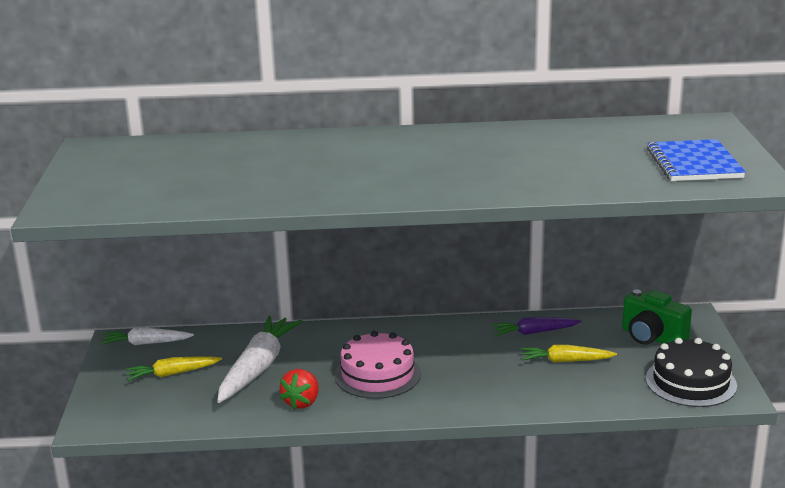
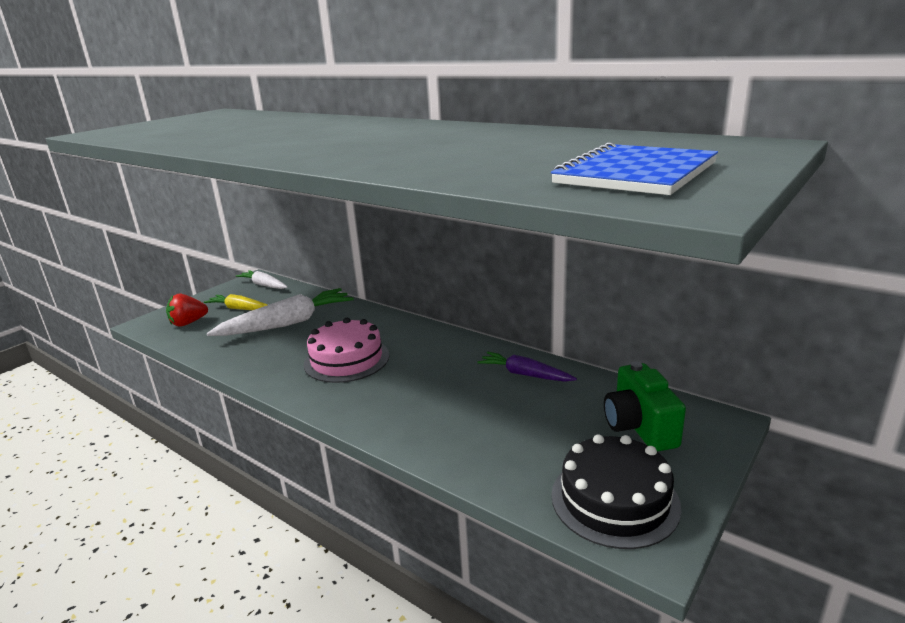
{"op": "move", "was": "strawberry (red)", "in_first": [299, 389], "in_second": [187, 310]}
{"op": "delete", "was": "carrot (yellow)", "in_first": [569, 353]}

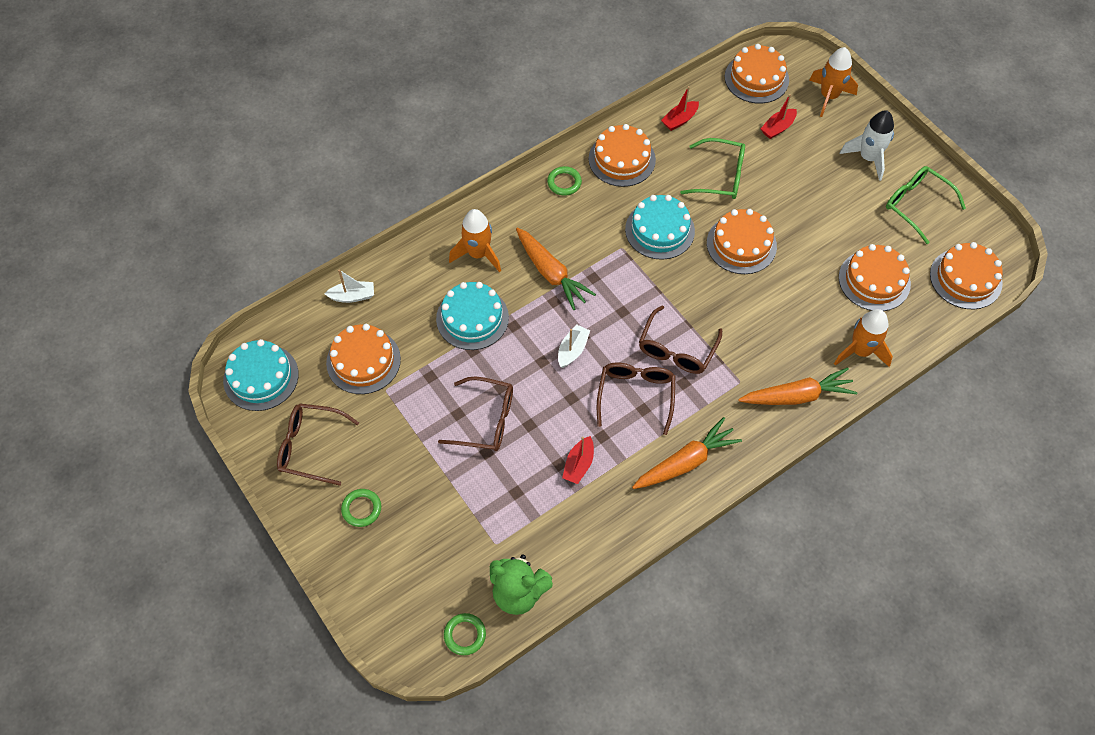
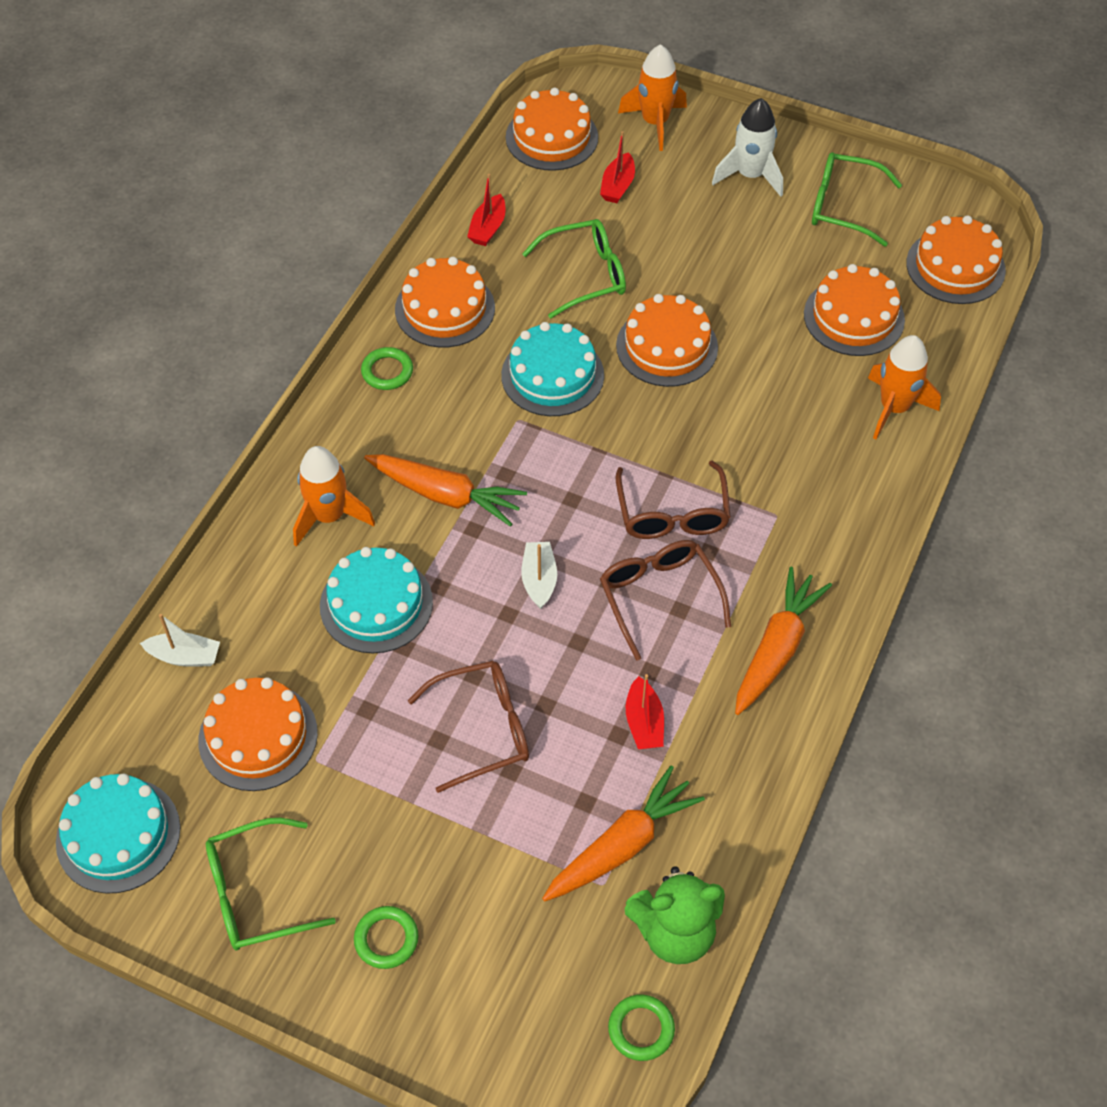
{"op": "rotate", "was": "boat (white)", "in_first": [349, 286], "in_second": [180, 640], "clockwise": 45}
{"op": "recolor", "was": "glasses (brown)", "now": "glasses (green)", "in_first": [318, 445], "in_second": [271, 884]}
{"op": "move", "was": "carrot (orange)", "in_first": [797, 386], "in_second": [623, 833]}

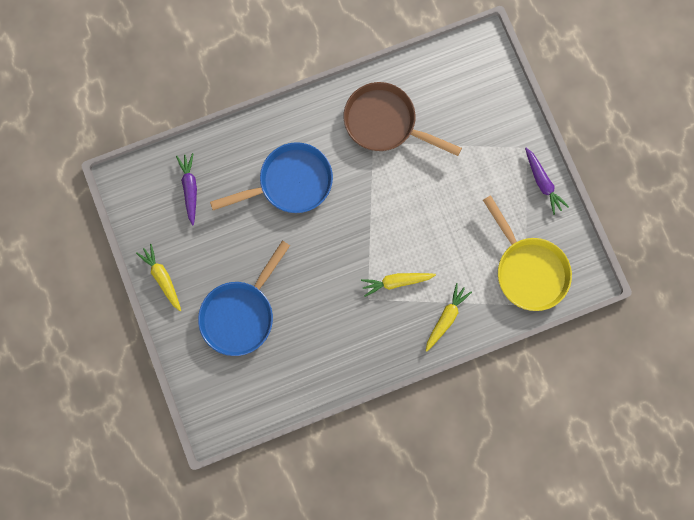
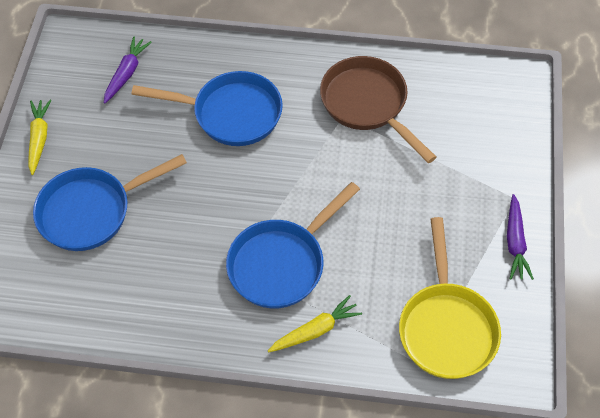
{"op": "replace", "was": "carrot (yellow)", "now": "pan (blue)", "in_first": [398, 285], "in_second": [293, 245]}

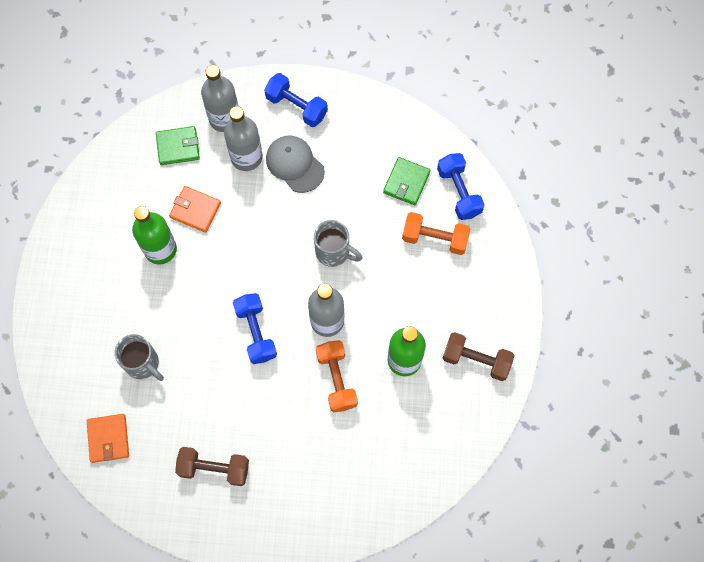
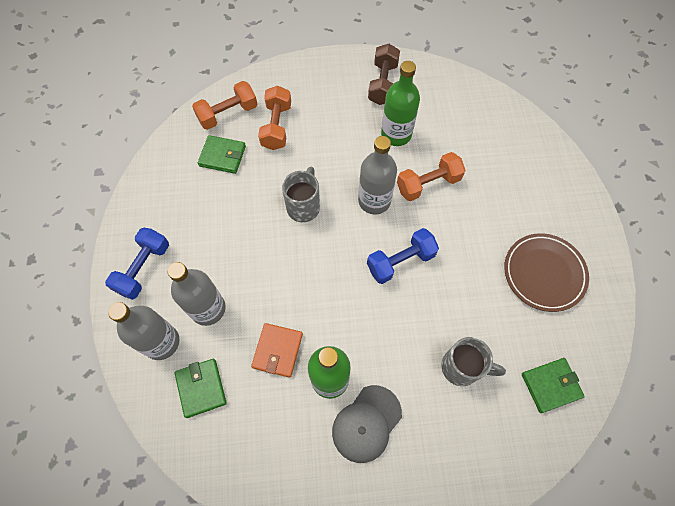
{"op": "recolor", "was": "dumbbell (blue)", "now": "dumbbell (orange)", "in_first": [461, 186], "in_second": [224, 105]}
{"op": "move", "was": "cap (grey)", "in_first": [295, 164], "in_second": [367, 424]}
{"op": "rotate", "was": "mug (grey)", "in_first": [139, 357], "in_second": [473, 361], "clockwise": 75}
{"op": "replace", "was": "dumbbell (brown)", "now": "plate (brown)", "in_first": [212, 466], "in_second": [546, 272]}
{"op": "recolor", "was": "wallet (orange)", "now": "wallet (green)", "in_first": [108, 438], "in_second": [553, 385]}

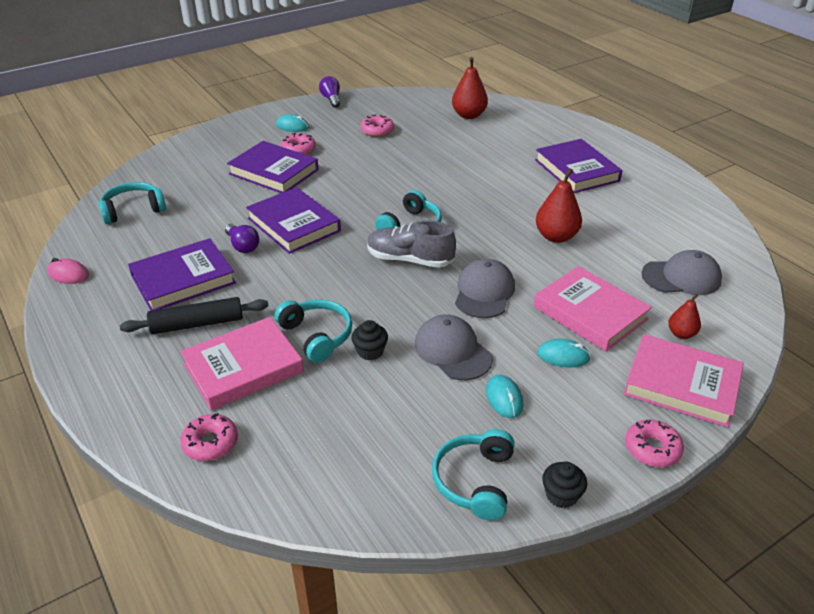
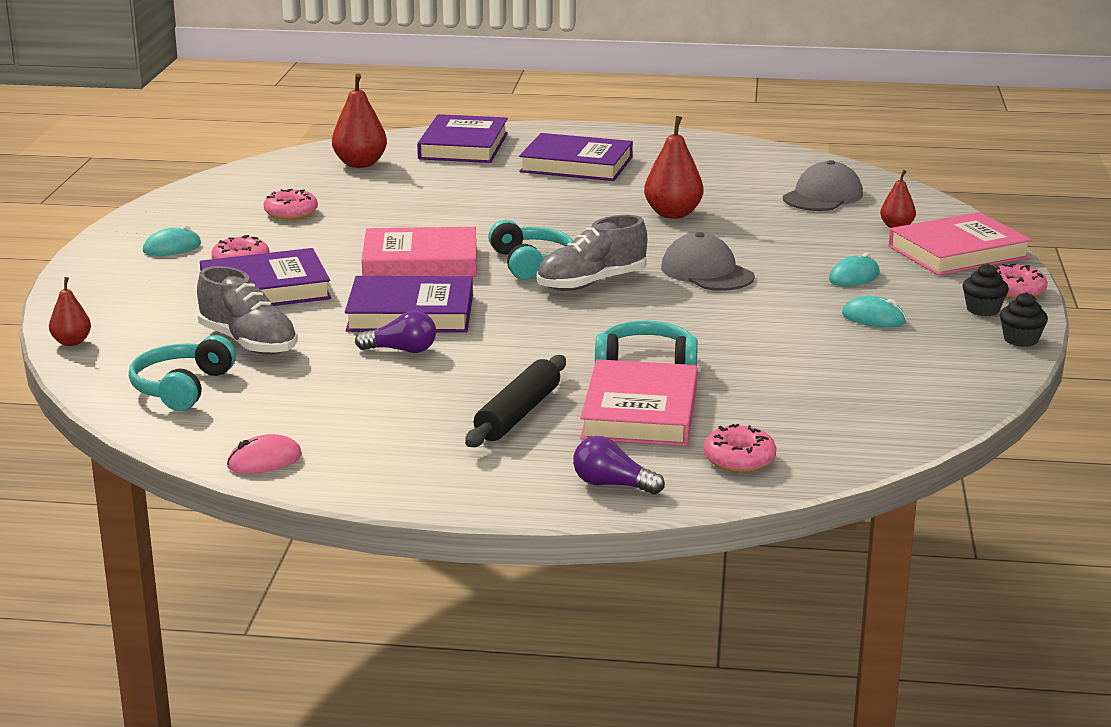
{"op": "insert", "now": "pear (red)", "in_second": [70, 311]}
{"op": "insert", "now": "shoe (grey)", "in_second": [247, 310]}
{"op": "move", "was": "book (pink)", "in_first": [592, 309], "in_second": [419, 252]}
{"op": "move", "was": "book (purple)", "in_first": [182, 274], "in_second": [462, 138]}
{"op": "move", "was": "light bulb (purple)", "in_first": [329, 92], "in_second": [619, 465]}
{"op": "move", "was": "cupcake (black)", "in_first": [369, 340], "in_second": [986, 290]}
{"op": "delete", "was": "cap (grey)", "in_first": [454, 347]}
{"op": "delete", "was": "headphones (turquoise)", "in_first": [473, 474]}

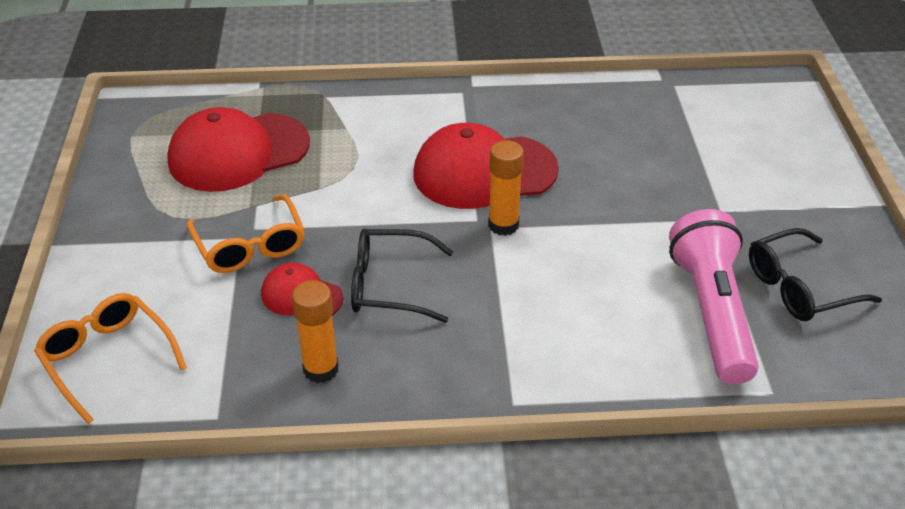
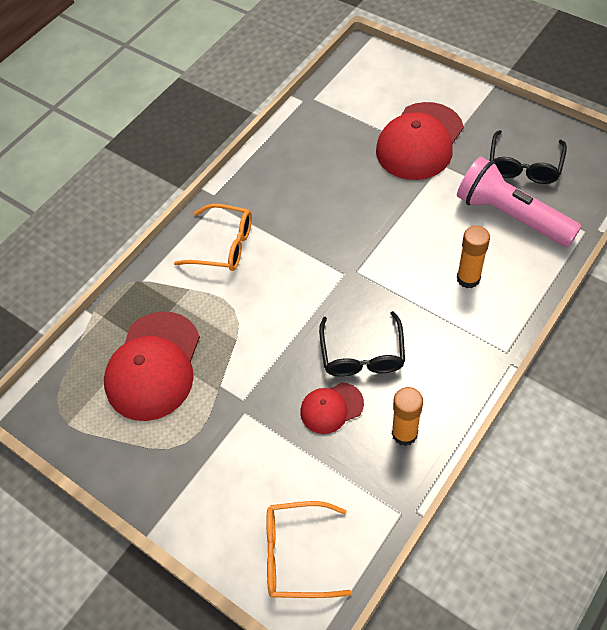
{"op": "move", "was": "glasses (orange)", "in_first": [246, 233], "in_second": [213, 237]}
{"op": "rotate", "was": "glasses (black)", "in_first": [402, 276], "in_second": [362, 344], "clockwise": -45}
{"op": "move", "was": "cap (red)", "in_first": [486, 166], "in_second": [420, 141]}
{"op": "move", "was": "glue stick (orange)", "in_first": [506, 188], "in_second": [473, 257]}

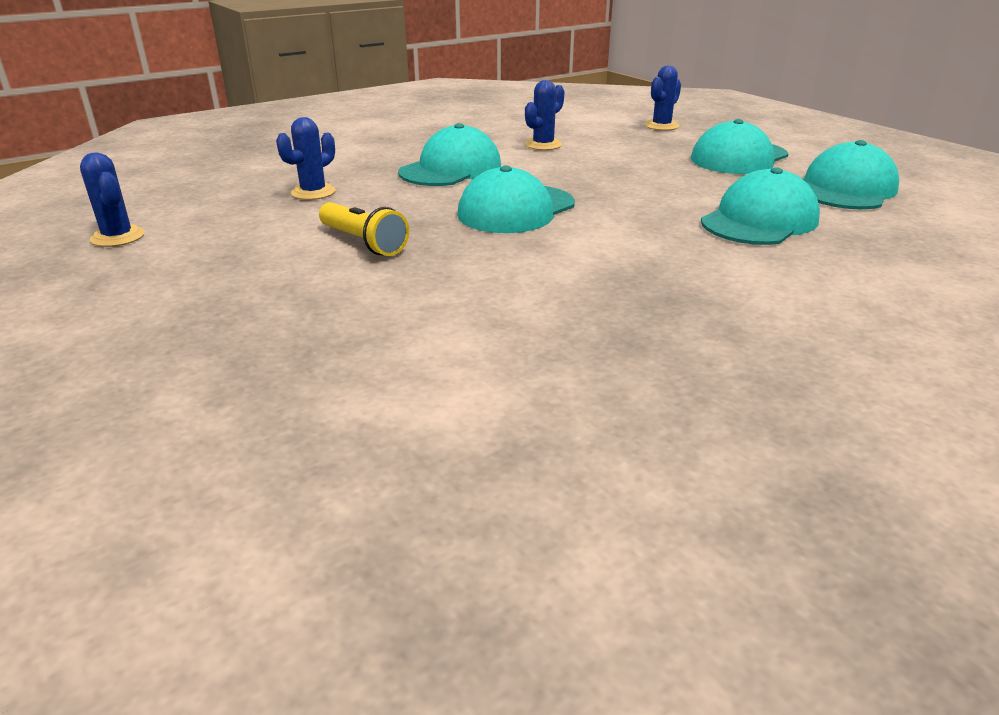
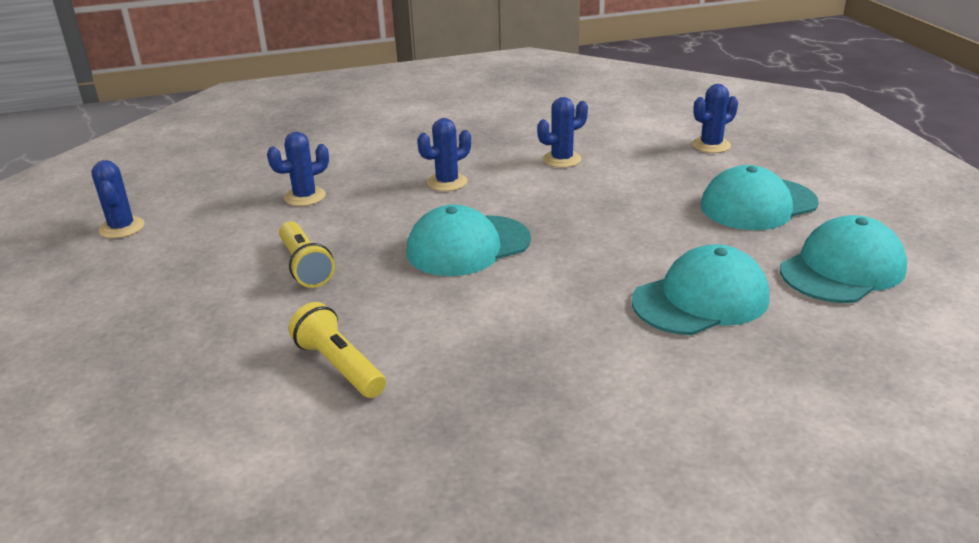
{"op": "insert", "now": "flashlight (yellow)", "in_second": [337, 350]}
{"op": "replace", "was": "cap (turquoise)", "now": "cactus (blue)", "in_first": [449, 154], "in_second": [444, 154]}

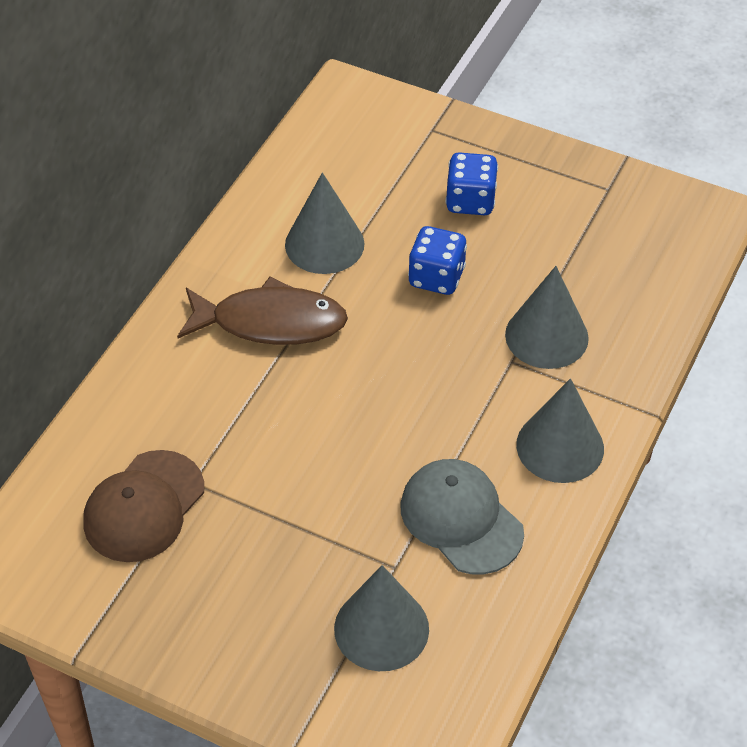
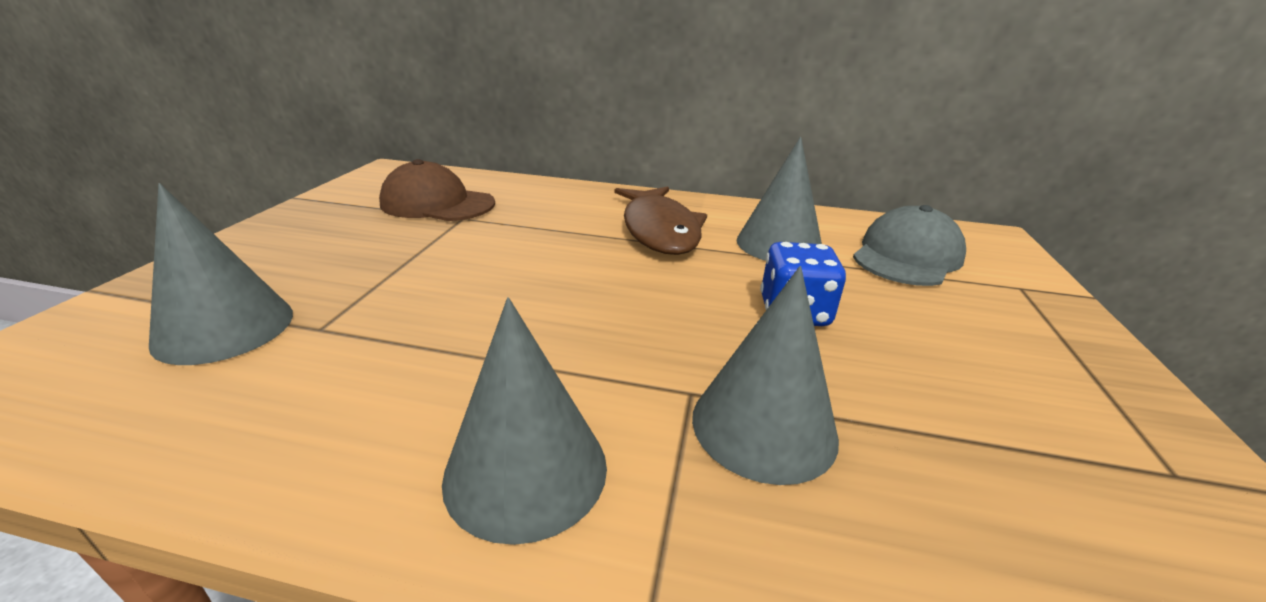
{"op": "move", "was": "cap (grey)", "in_first": [462, 517], "in_second": [909, 245]}
{"op": "delete", "was": "dice (blue)", "in_first": [471, 183]}

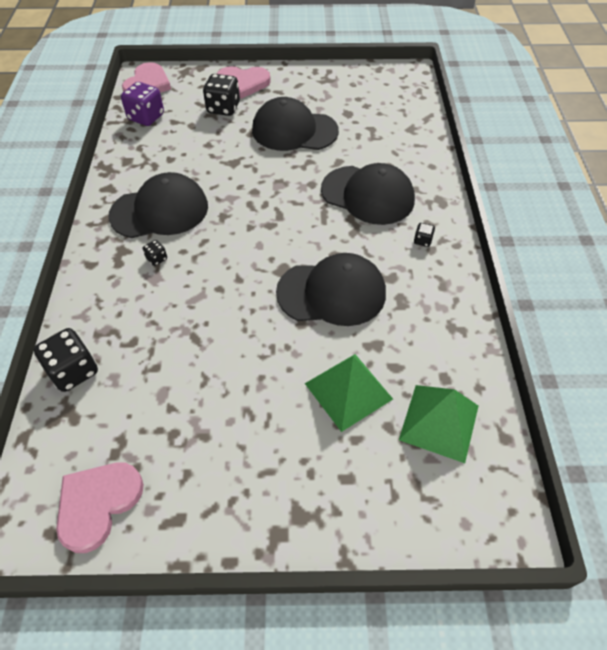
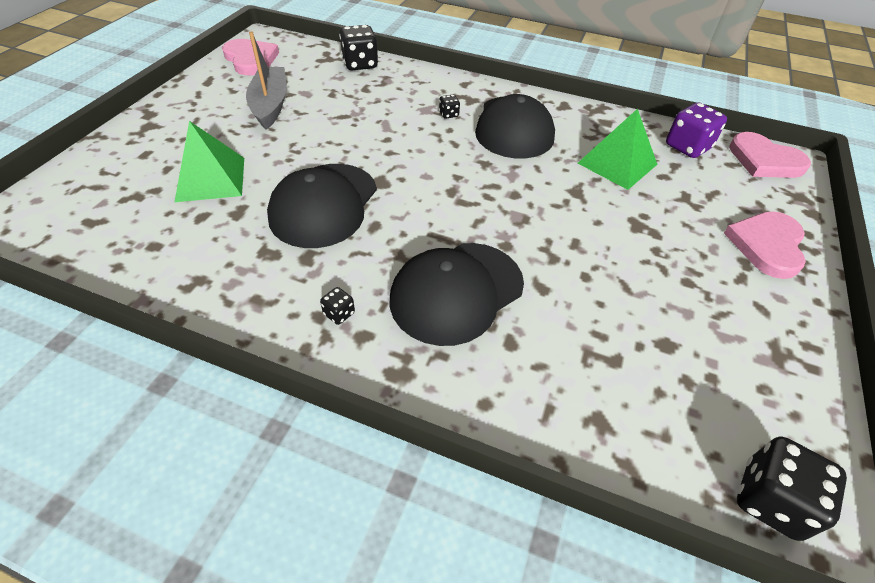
{"op": "insert", "now": "boat (grey)", "in_second": [266, 80]}
{"op": "move", "was": "pyramid (green)", "in_first": [438, 424], "in_second": [618, 149]}
{"op": "move", "was": "dice (black)", "in_first": [221, 95], "in_second": [792, 488]}
{"op": "delete", "was": "cap (black)", "in_first": [295, 124]}

